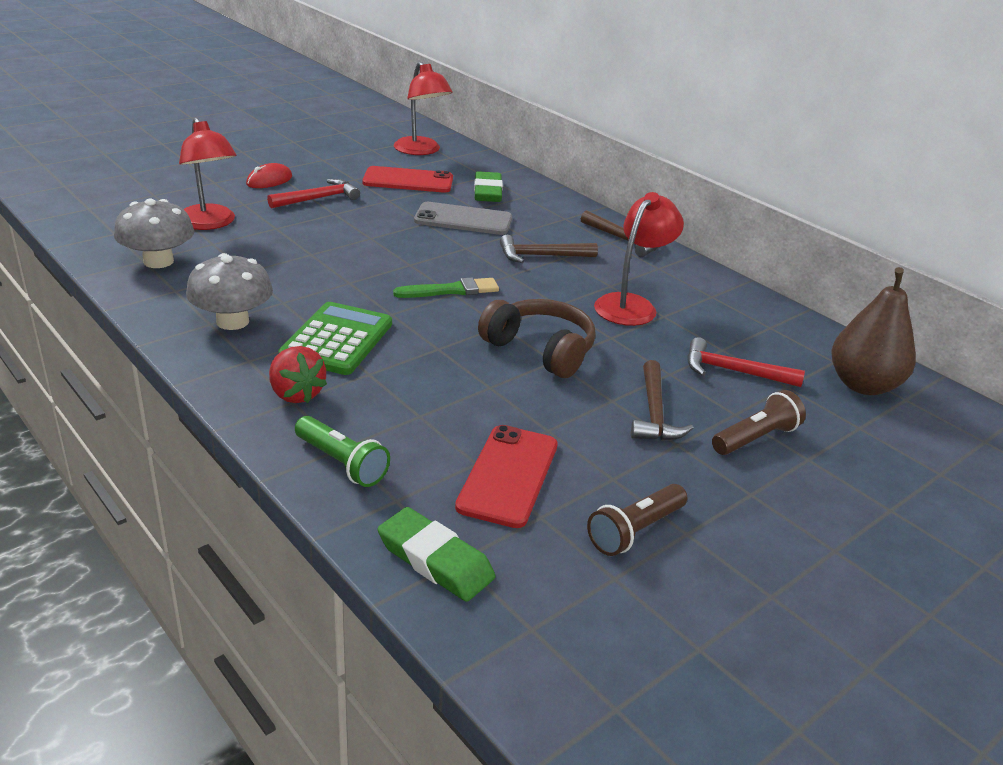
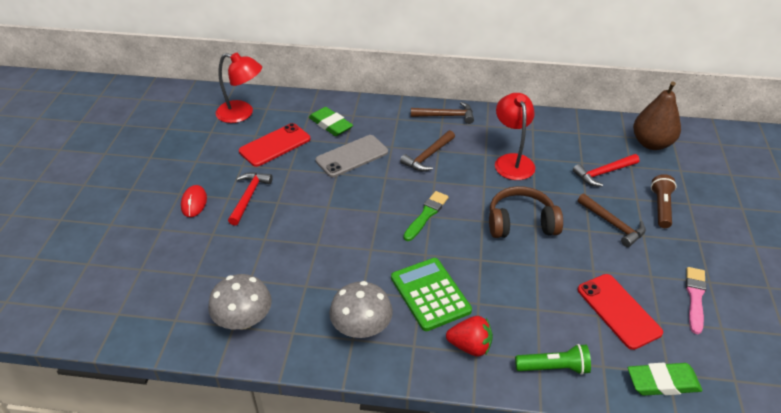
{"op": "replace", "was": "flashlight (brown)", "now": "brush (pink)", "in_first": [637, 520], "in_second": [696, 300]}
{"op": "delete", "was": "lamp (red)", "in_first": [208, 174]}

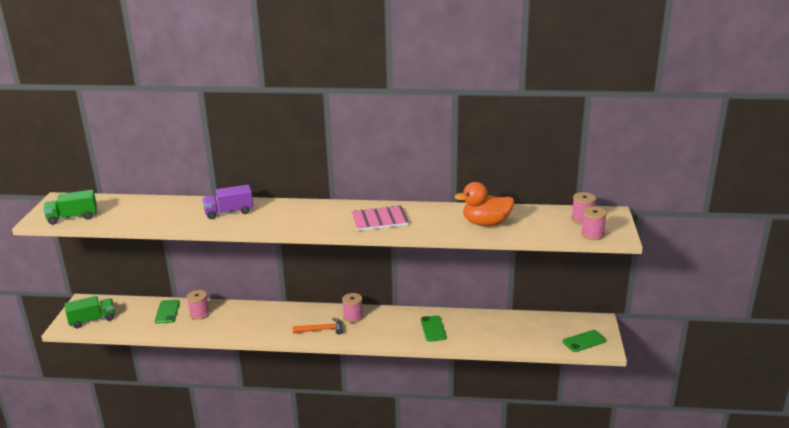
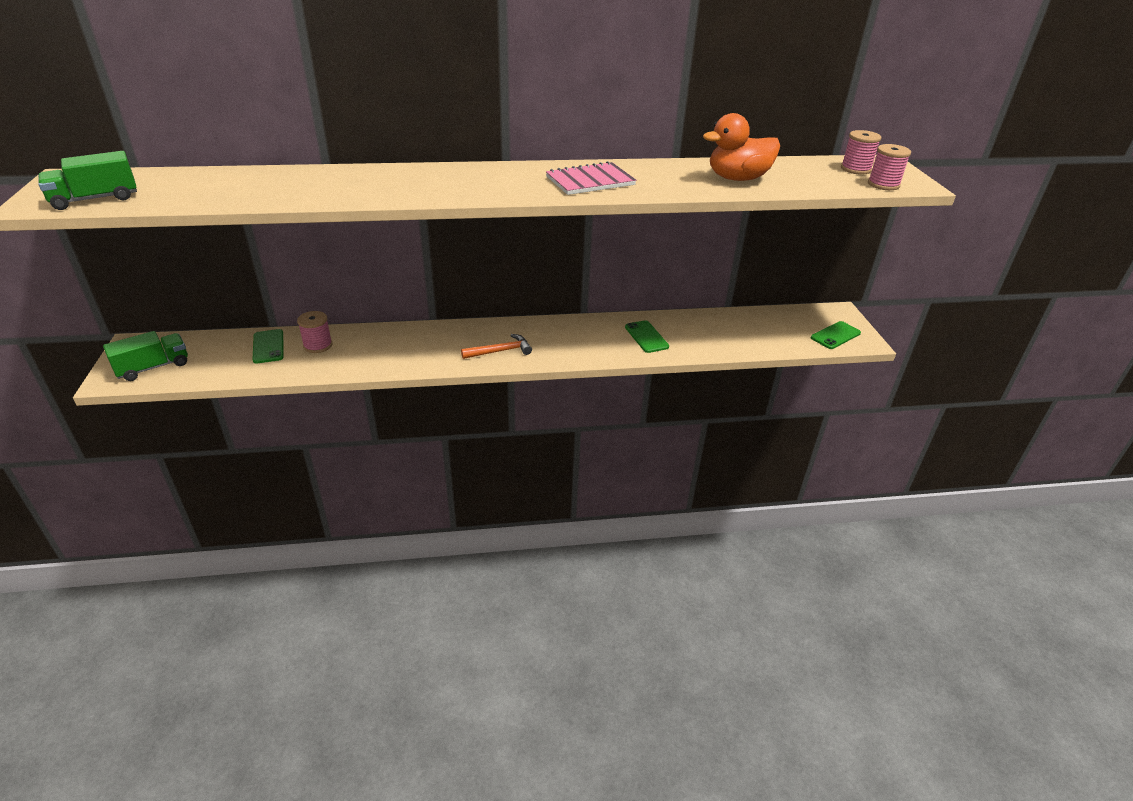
{"op": "delete", "was": "truck (purple)", "in_first": [227, 202]}
{"op": "delete", "was": "spool (pink)", "in_first": [352, 308]}

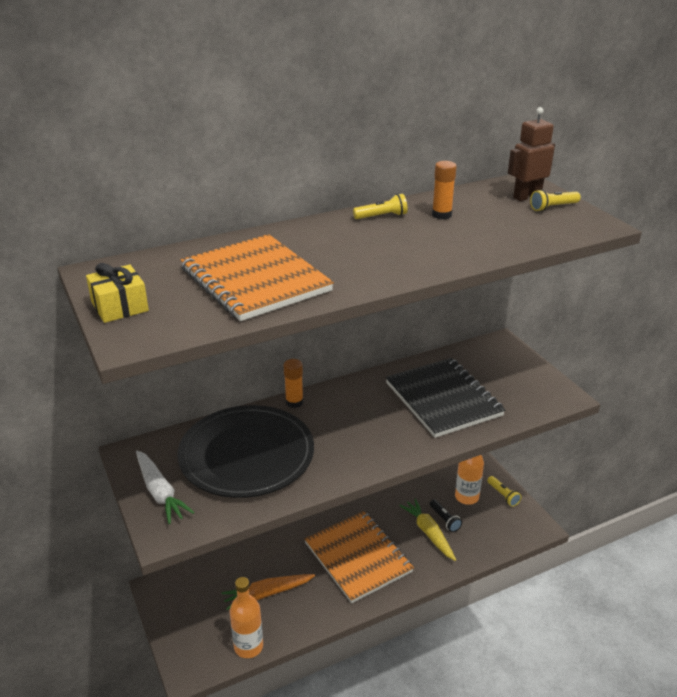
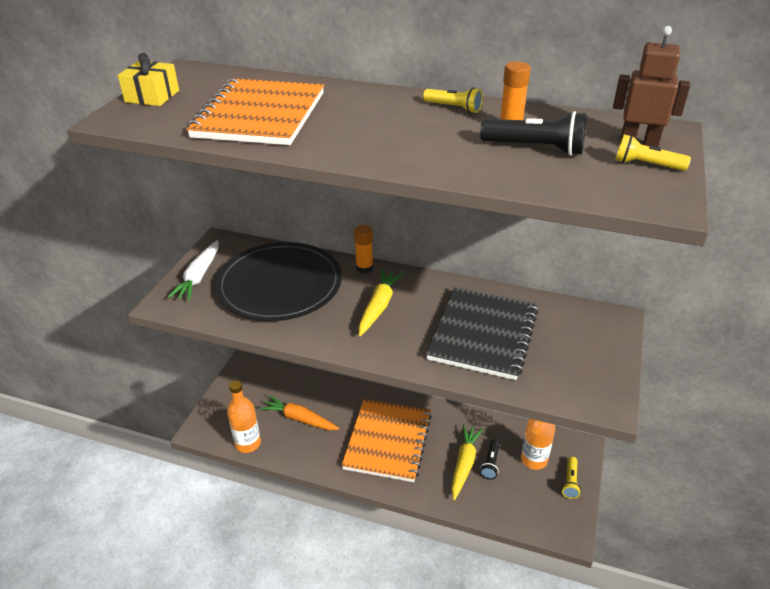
{"op": "insert", "now": "carrot (yellow)", "in_second": [381, 302]}
{"op": "insert", "now": "flashlight (black)", "in_second": [533, 133]}

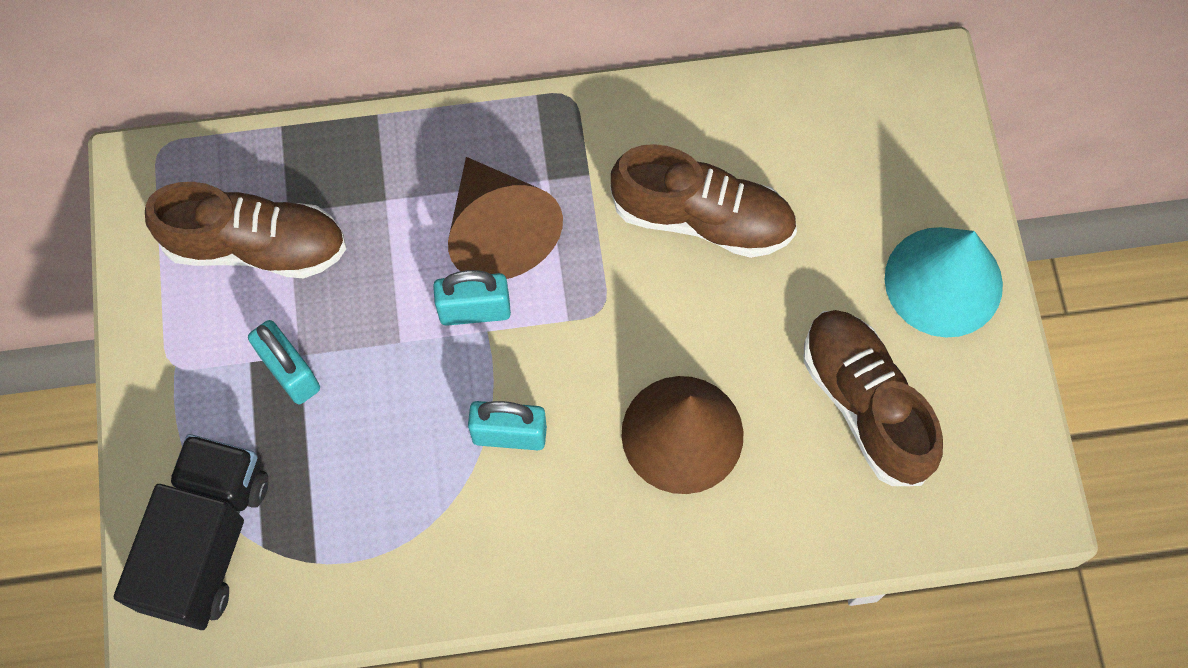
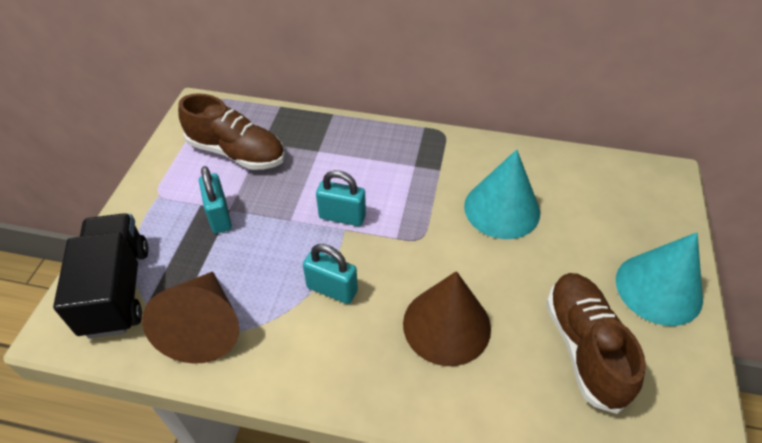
{"op": "rotate", "was": "truck (black)", "in_first": [191, 532], "in_second": [100, 275], "clockwise": -45}
{"op": "move", "was": "cone (brown)", "in_first": [505, 218], "in_second": [190, 318]}
{"op": "replace", "was": "shoe (brown)", "now": "cone (turquoise)", "in_first": [703, 201], "in_second": [502, 194]}

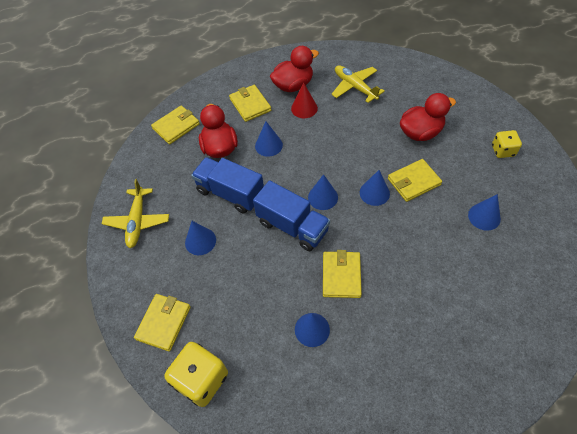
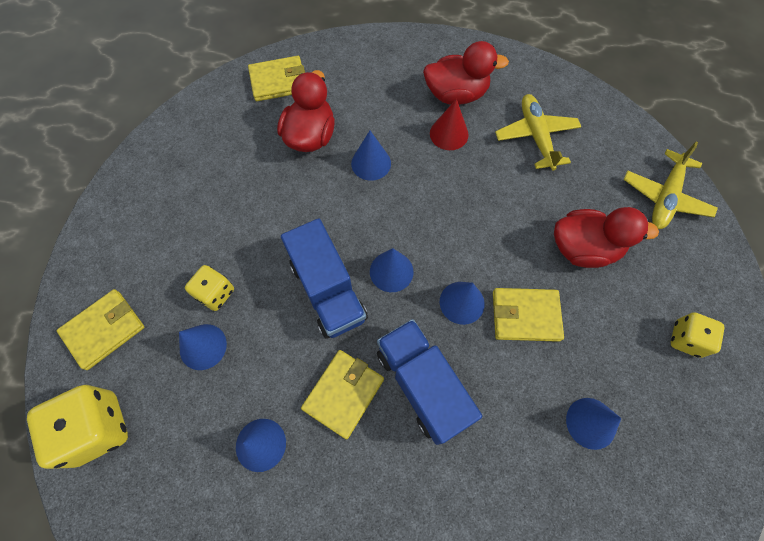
{"op": "move", "was": "cone (blue)", "in_first": [200, 238], "in_second": [203, 347]}
{"op": "insert", "now": "dice (yellow)", "in_second": [209, 288]}
{"op": "move", "was": "truck (blue)", "in_first": [227, 185], "in_second": [429, 382]}
{"op": "move", "was": "plane (yellow)", "in_first": [135, 213], "in_second": [671, 185]}
{"op": "delete", "was": "wallet (yellow)", "in_first": [250, 103]}

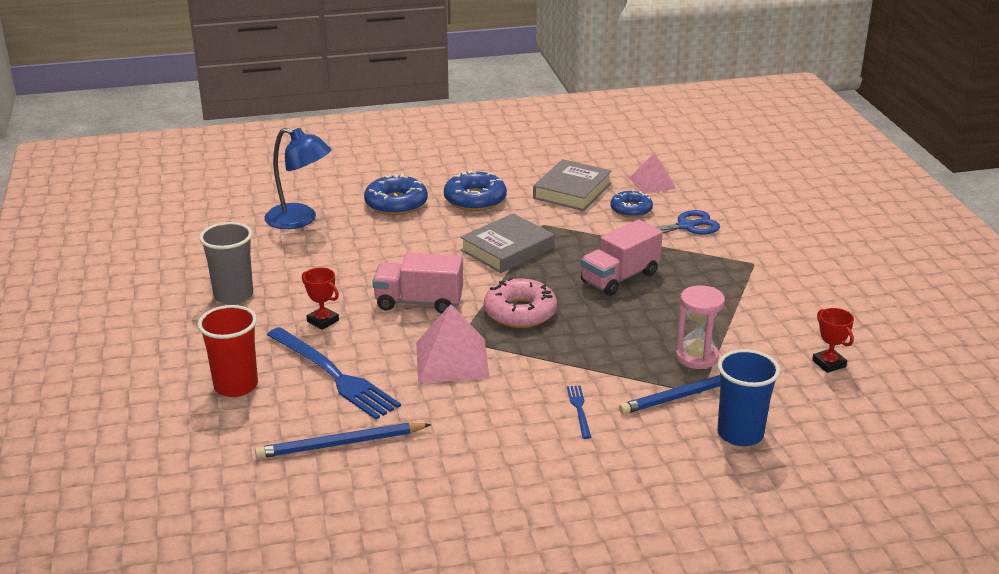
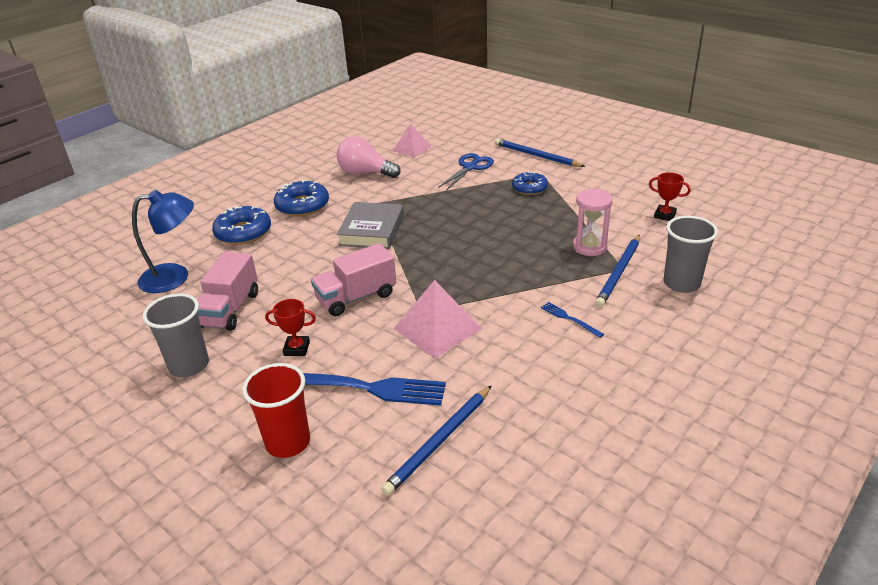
{"op": "move", "was": "truck (pink)", "in_first": [621, 258], "in_second": [227, 291]}
{"op": "replace", "was": "book (grey)", "now": "light bulb (pink)", "in_first": [572, 185], "in_second": [368, 157]}
{"op": "insert", "now": "pencil (blue)", "in_second": [540, 152]}
{"op": "move", "was": "donut (blue)", "in_first": [631, 204], "in_second": [530, 183]}
{"op": "recolor", "was": "cup (blue)", "now": "cup (grey)", "in_first": [748, 397], "in_second": [690, 254]}
{"op": "delete", "was": "donut (pink)", "in_first": [520, 302]}

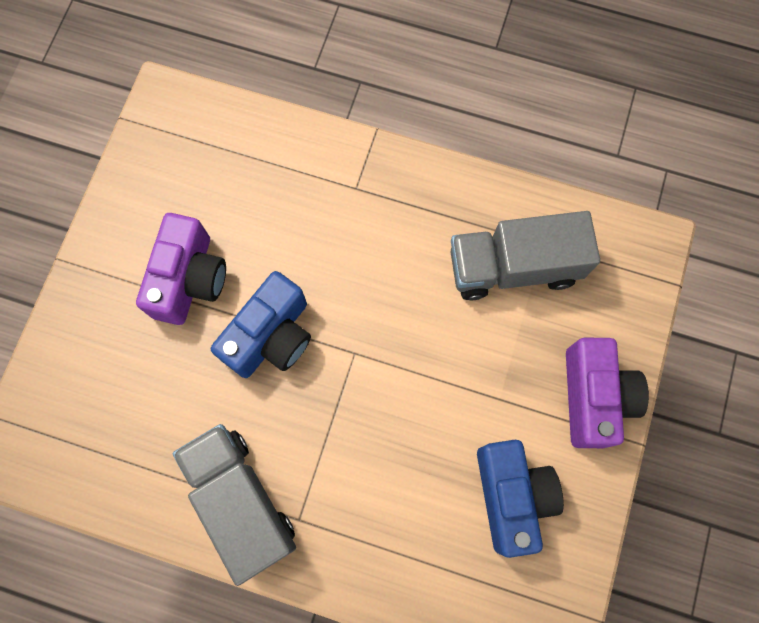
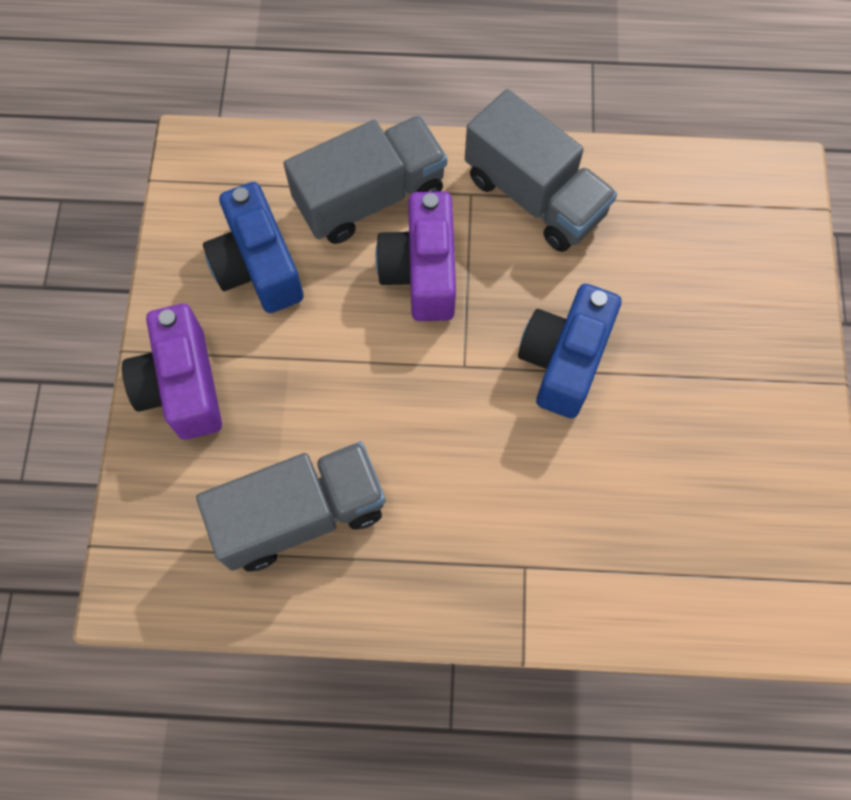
{"op": "insert", "now": "truck (grey)", "in_second": [365, 180]}
{"op": "move", "was": "camera (purple)", "in_first": [181, 269], "in_second": [416, 256]}

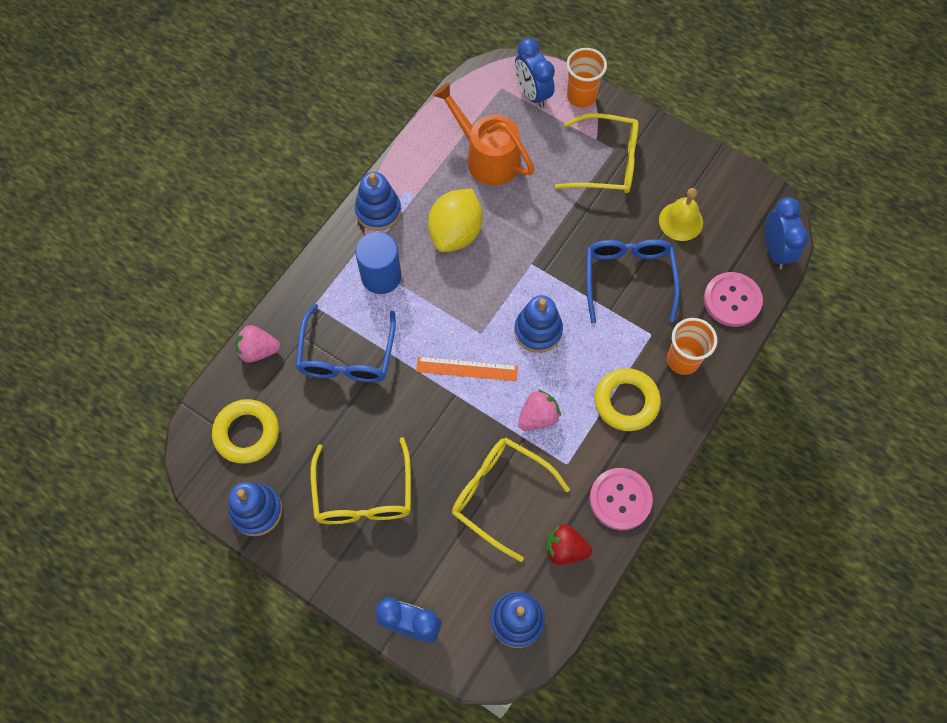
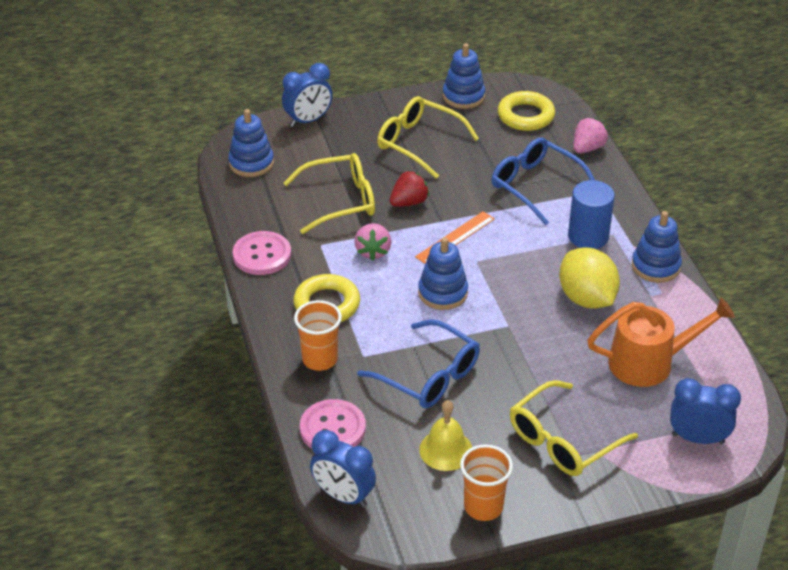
{"op": "move", "was": "strawberry (red)", "in_first": [569, 544], "in_second": [410, 188]}
{"op": "move", "was": "cup (orange)", "in_first": [586, 78], "in_second": [486, 482]}

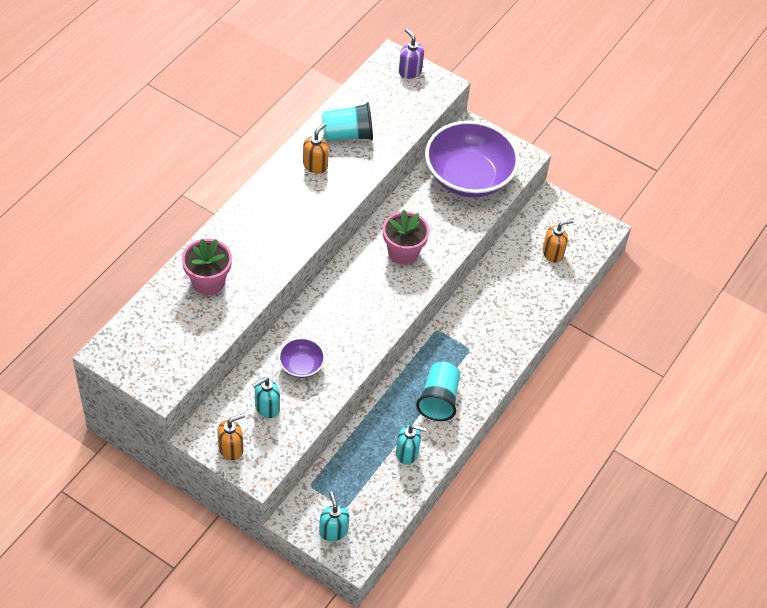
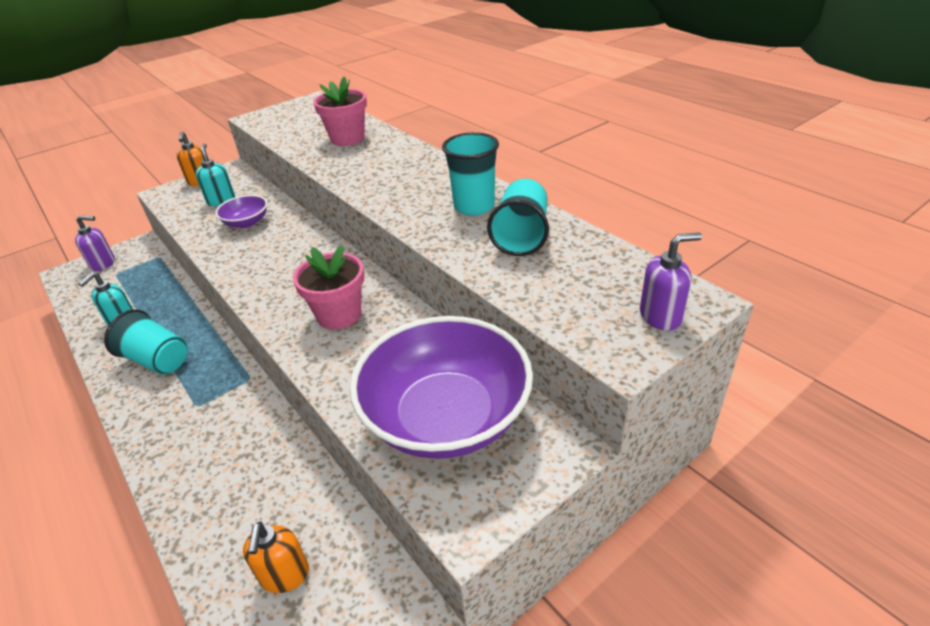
{"op": "recolor", "was": "soap dispenser (turquoise)", "now": "soap dispenser (purple)", "in_first": [334, 516], "in_second": [95, 243]}
{"op": "replace", "was": "soap dispenser (orange)", "now": "cup (turquoise)", "in_first": [316, 148], "in_second": [470, 174]}

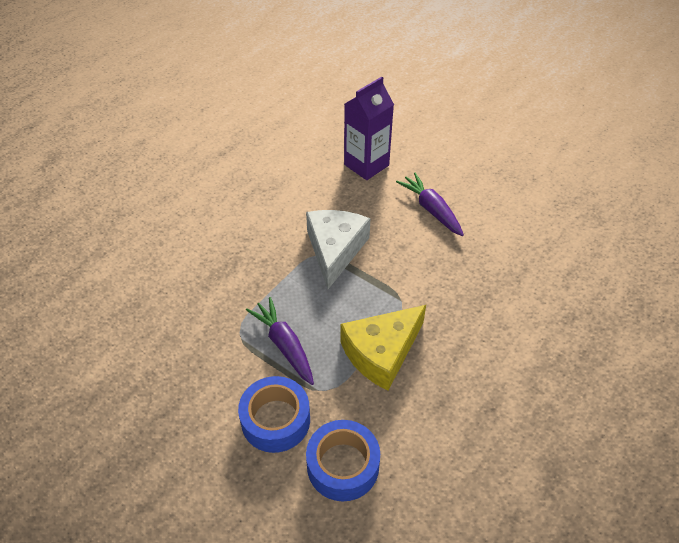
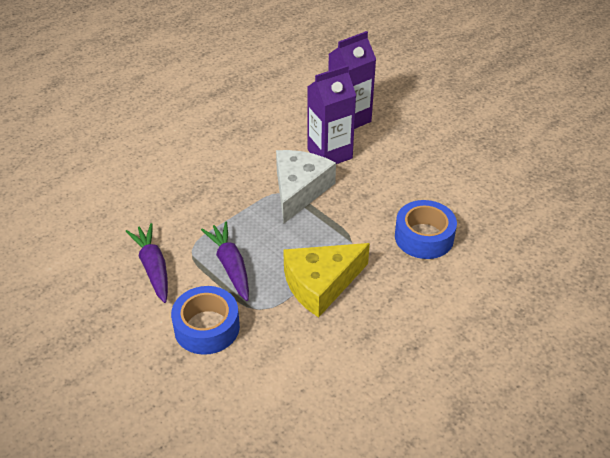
{"op": "move", "was": "carrot (purple)", "in_first": [430, 204], "in_second": [147, 263]}
{"op": "insert", "now": "carton (purple)", "in_second": [331, 114]}
{"op": "move", "was": "tape (blue)", "in_first": [343, 460], "in_second": [426, 229]}

